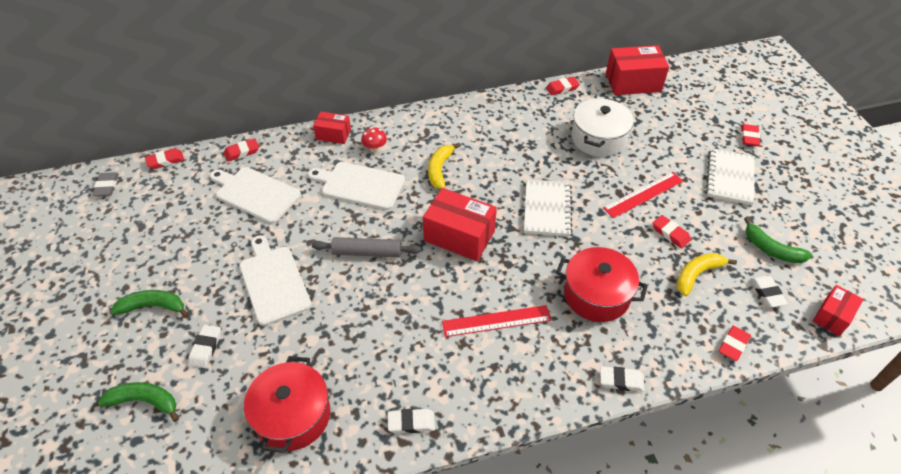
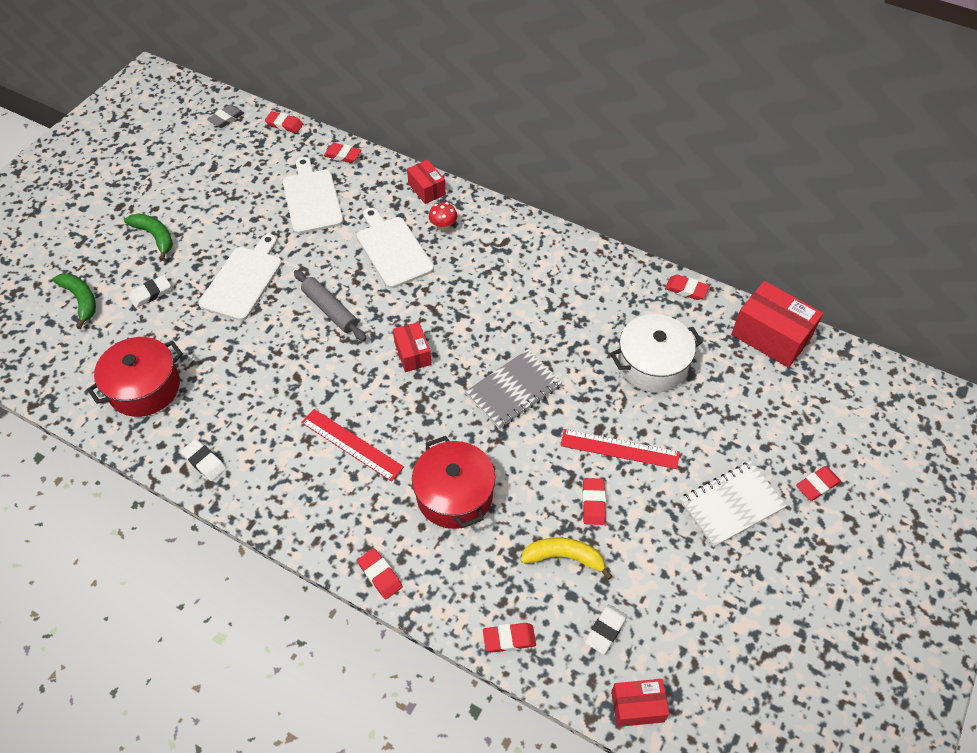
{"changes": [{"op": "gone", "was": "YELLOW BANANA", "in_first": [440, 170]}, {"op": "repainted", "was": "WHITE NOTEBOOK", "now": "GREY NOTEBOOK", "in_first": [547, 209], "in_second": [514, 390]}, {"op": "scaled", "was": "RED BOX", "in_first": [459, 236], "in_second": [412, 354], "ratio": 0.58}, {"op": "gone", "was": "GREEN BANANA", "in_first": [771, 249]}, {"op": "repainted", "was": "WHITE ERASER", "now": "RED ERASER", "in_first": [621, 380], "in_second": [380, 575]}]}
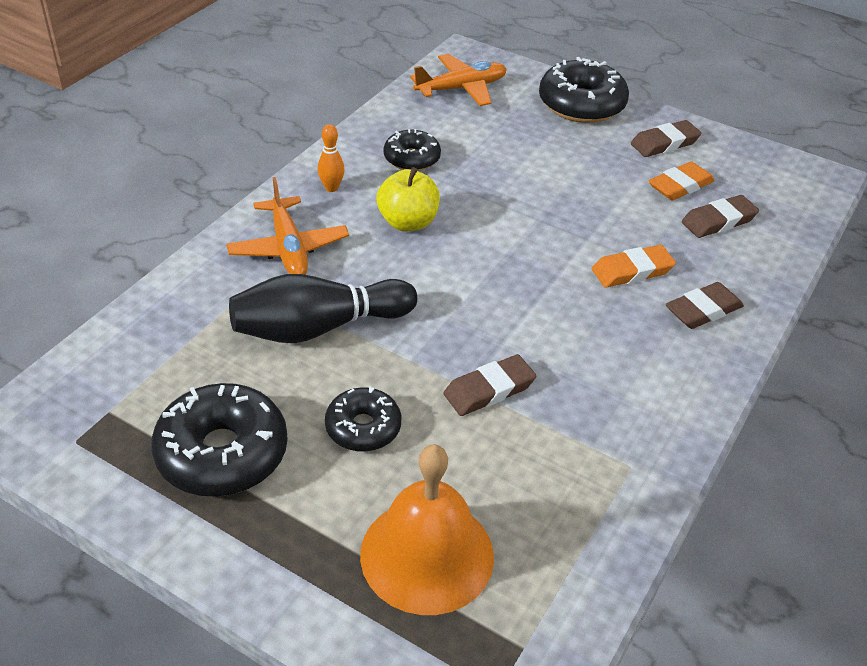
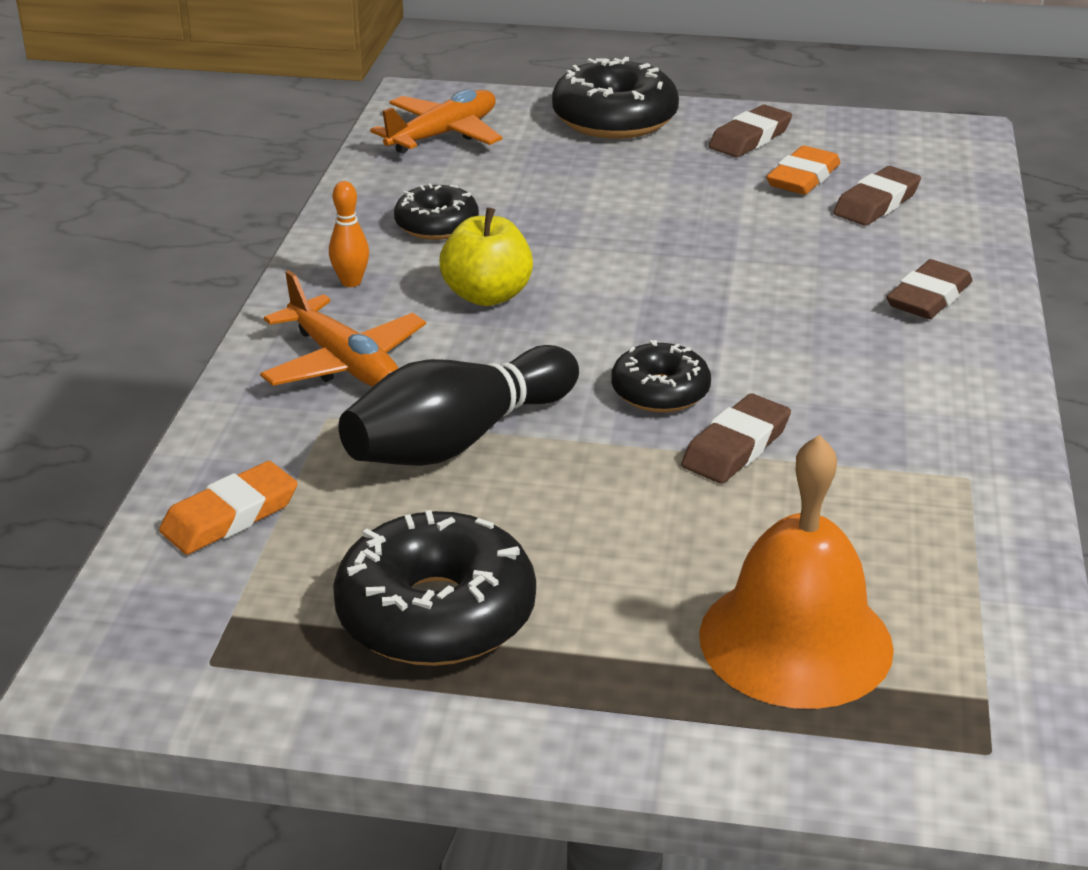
{"changes": [{"op": "shifted", "was": "ORANGE ERASER", "in_first": [632, 271], "in_second": [230, 516]}, {"op": "shifted", "was": "BLACK DONUT", "in_first": [363, 428], "in_second": [660, 392]}]}
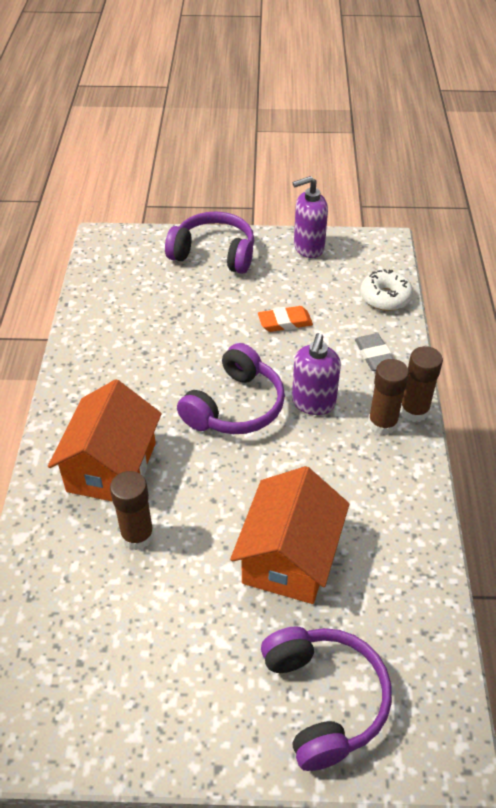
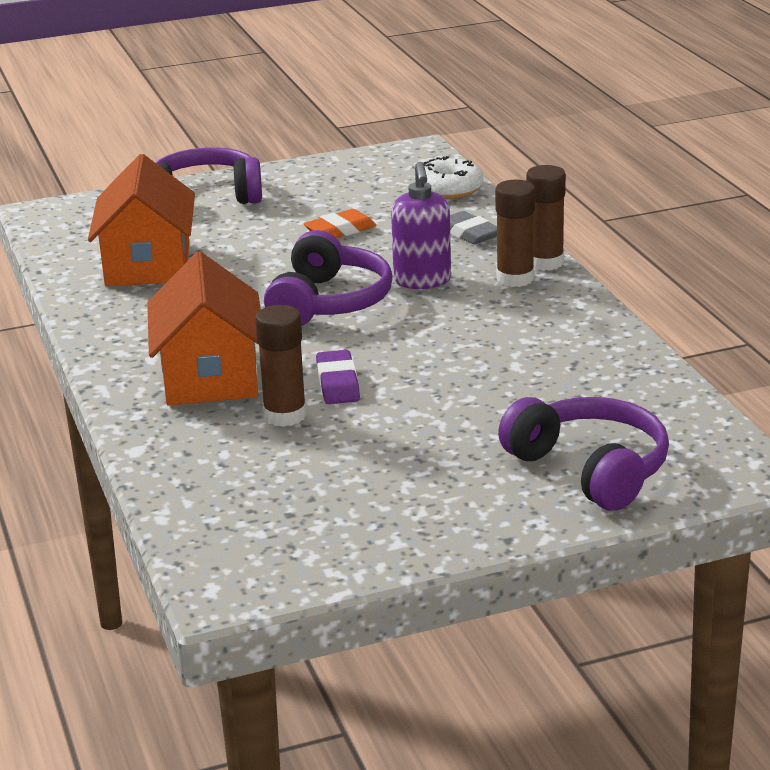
{"changes": [{"op": "gone", "was": "PURPLE SOAP DISPENSER", "in_first": [308, 248]}, {"op": "shifted", "was": "ORANGE HOUSE", "in_first": [289, 557], "in_second": [147, 264]}, {"op": "new", "now": "PURPLE ERASER", "in_second": [337, 383]}]}
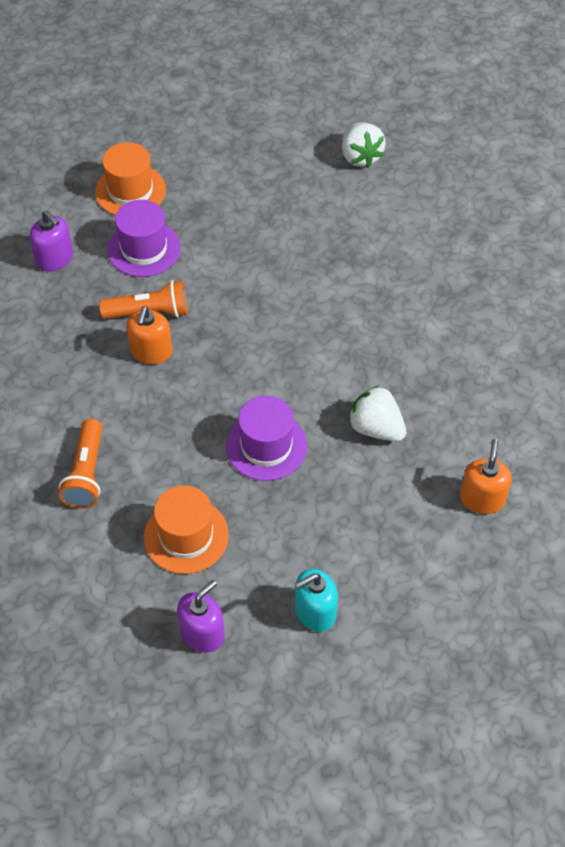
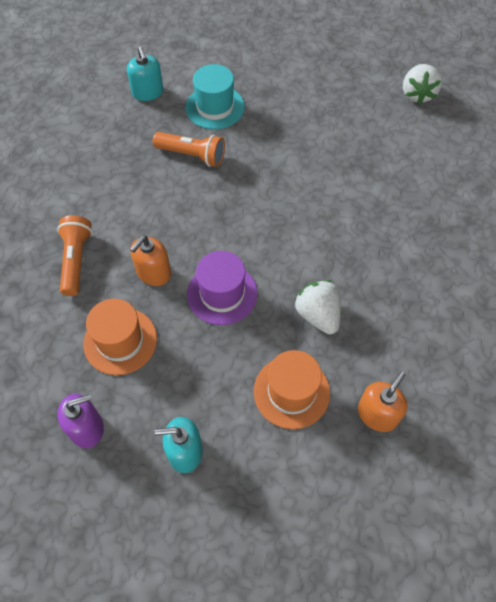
{"changes": [{"op": "shifted", "was": "ORANGE HAT", "in_first": [130, 191], "in_second": [291, 392]}, {"op": "repainted", "was": "PURPLE HAT", "now": "TURQUOISE HAT", "in_first": [144, 249], "in_second": [215, 107]}, {"op": "repainted", "was": "PURPLE SOAP DISPENSER", "now": "TURQUOISE SOAP DISPENSER", "in_first": [55, 259], "in_second": [148, 92]}, {"op": "shifted", "was": "ORANGE SOAP DISPENSER", "in_first": [151, 351], "in_second": [153, 273]}, {"op": "rotated", "was": "ORANGE FLASHLIGHT", "in_first": [86, 474], "in_second": [76, 260], "clockwise": 150}]}
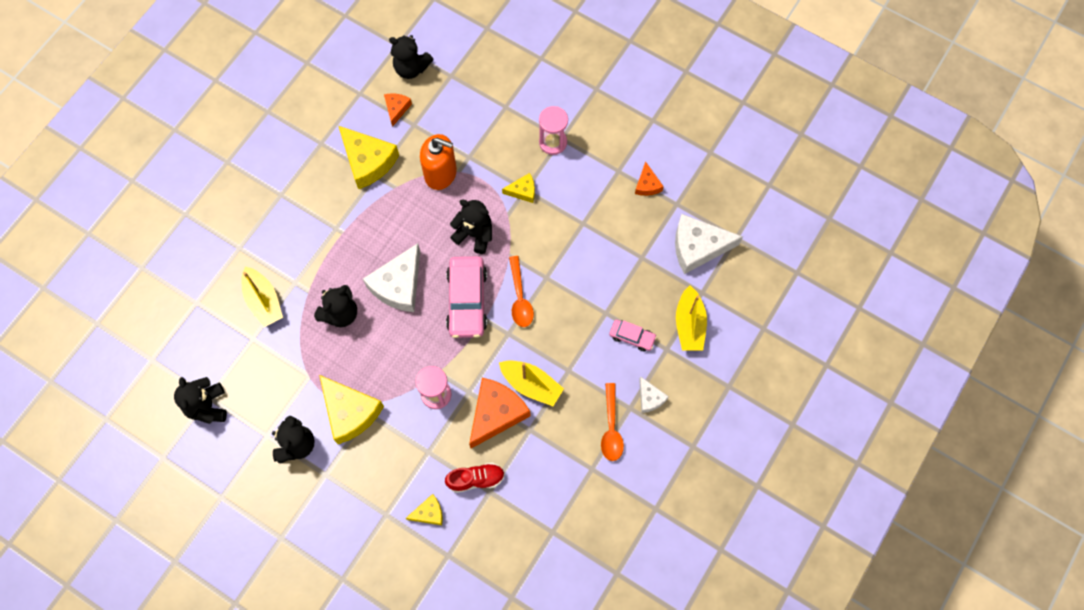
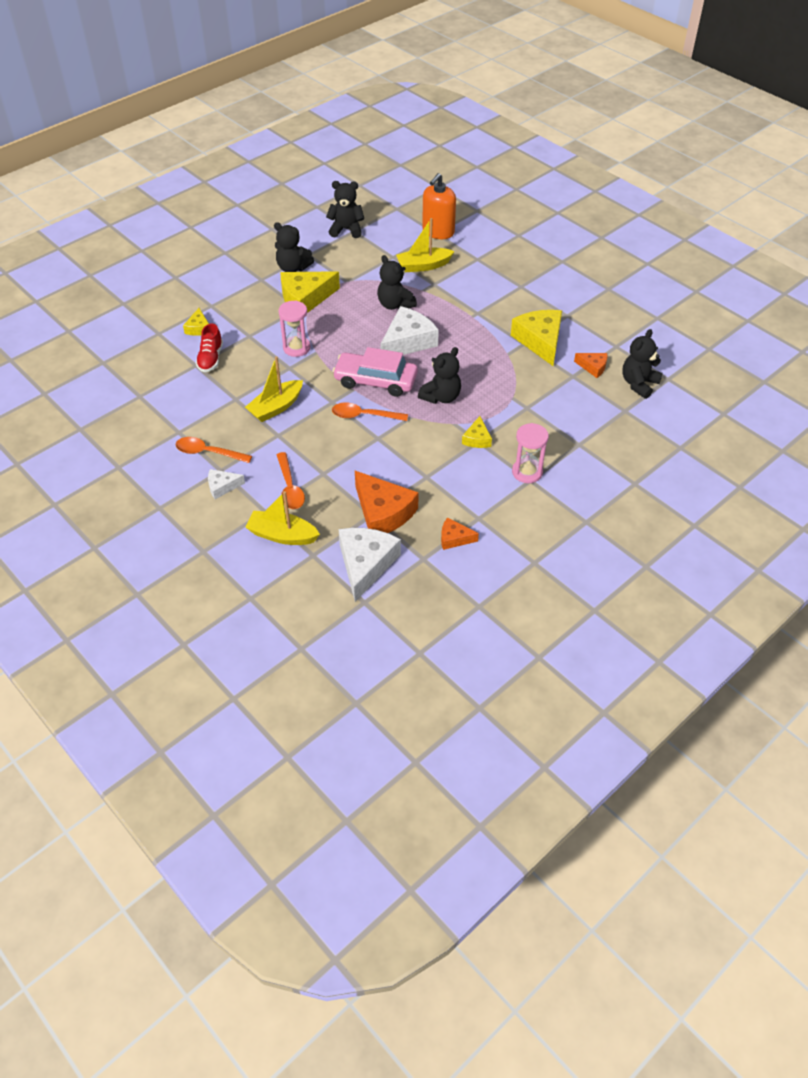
{"changes": [{"op": "rotated", "was": "YELLOW CHEESE", "in_first": [368, 161], "in_second": [540, 341], "clockwise": 105}, {"op": "shifted", "was": "ORANGE SOAP DISPENSER", "in_first": [440, 173], "in_second": [438, 232]}, {"op": "rotated", "was": "WHITE CHEESE", "in_first": [398, 285], "in_second": [408, 341], "clockwise": 90}, {"op": "swapped", "was": "PINK CAR", "now": "ORANGE SPOON", "in_first": [632, 337], "in_second": [289, 487]}, {"op": "shifted", "was": "ORANGE CHEESE", "in_first": [496, 413], "in_second": [383, 512]}]}
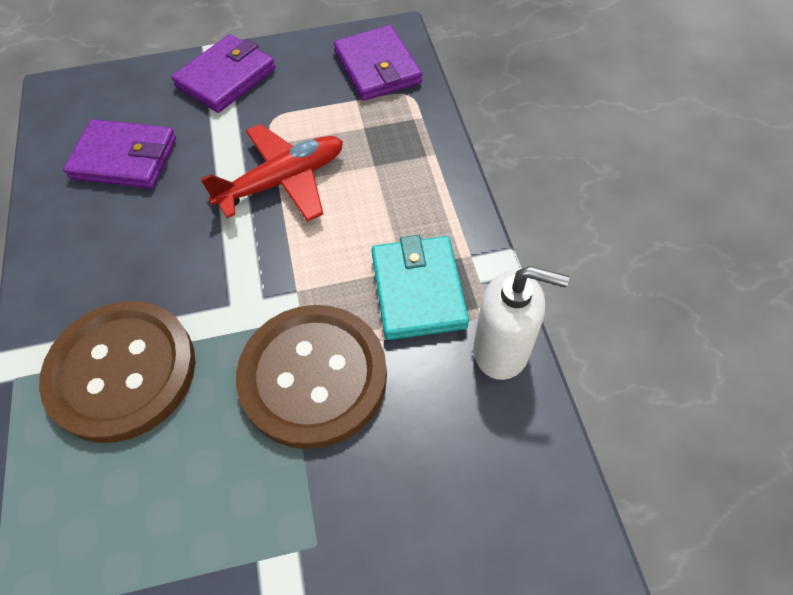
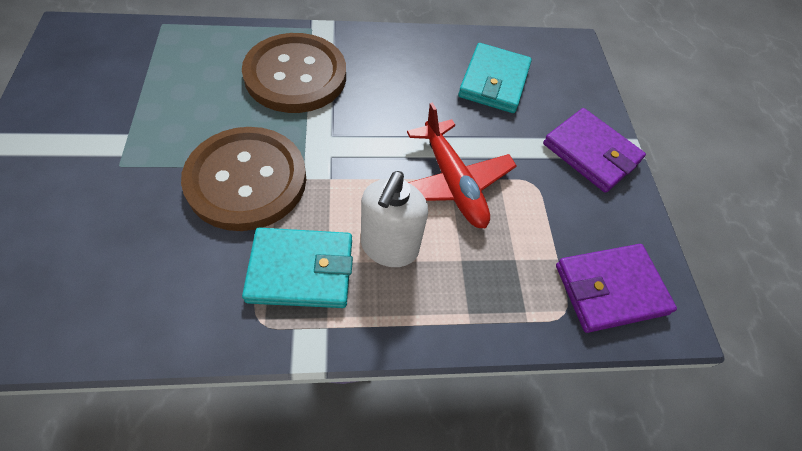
{"changes": [{"op": "repainted", "was": "PURPLE WALLET", "now": "TURQUOISE WALLET", "in_first": [124, 158], "in_second": [494, 81]}, {"op": "shifted", "was": "WHITE SOAP DISPENSER", "in_first": [502, 350], "in_second": [389, 247]}]}
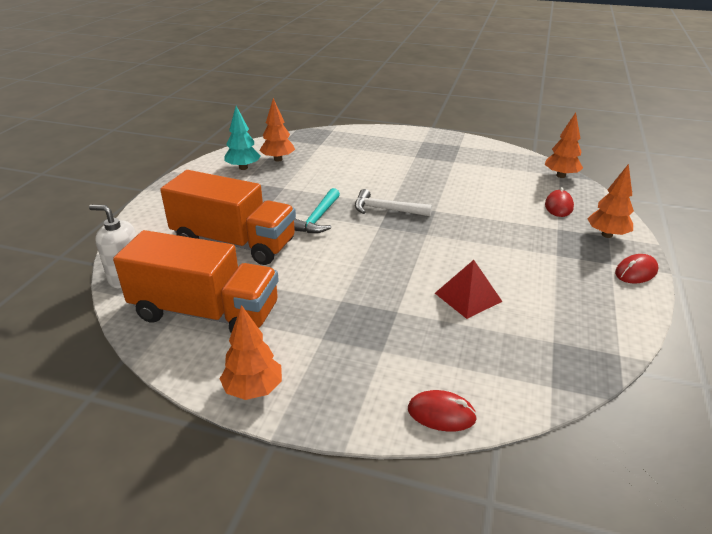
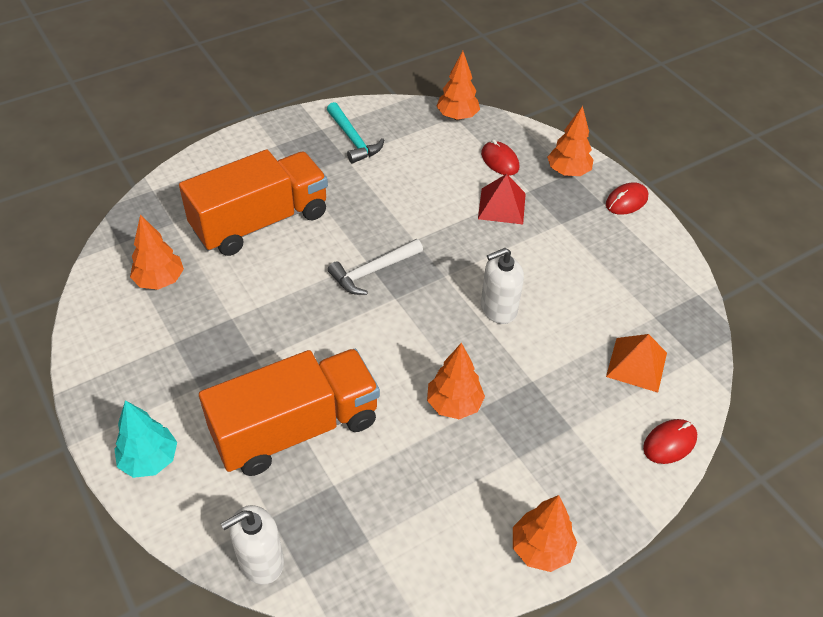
{"changes": [{"op": "shifted", "was": "TURQUOISE TREE", "in_first": [243, 168], "in_second": [149, 460]}, {"op": "shifted", "was": "TURQUOISE HAMMER", "in_first": [318, 218], "in_second": [353, 139]}, {"op": "shifted", "was": "ORANGE TRUCK", "in_first": [206, 312], "in_second": [260, 222]}, {"op": "rotated", "was": "RED MOUSE", "in_first": [636, 272], "in_second": [626, 201], "clockwise": 45}, {"op": "shifted", "was": "RED PYRAMID", "in_first": [468, 297], "in_second": [502, 206]}, {"op": "new", "now": "WHITE SOAP DISPENSER", "in_second": [498, 309]}, {"op": "new", "now": "ORANGE PYRAMID", "in_second": [636, 364]}, {"op": "new", "now": "ORANGE TREE", "in_second": [454, 404]}]}
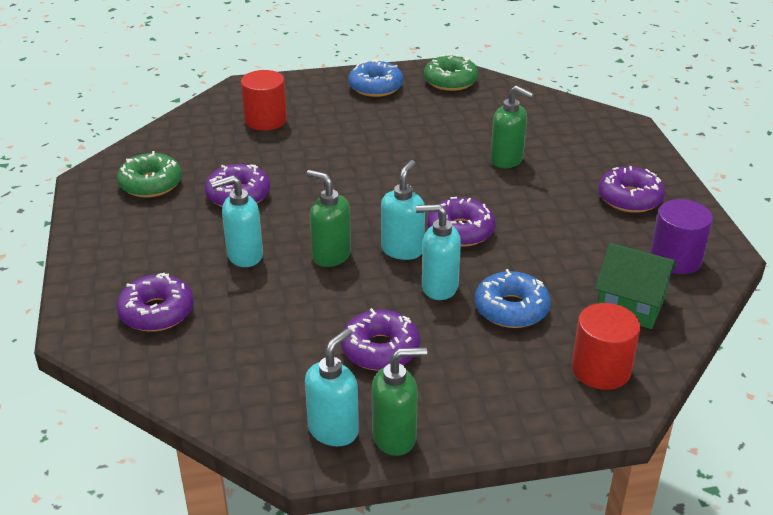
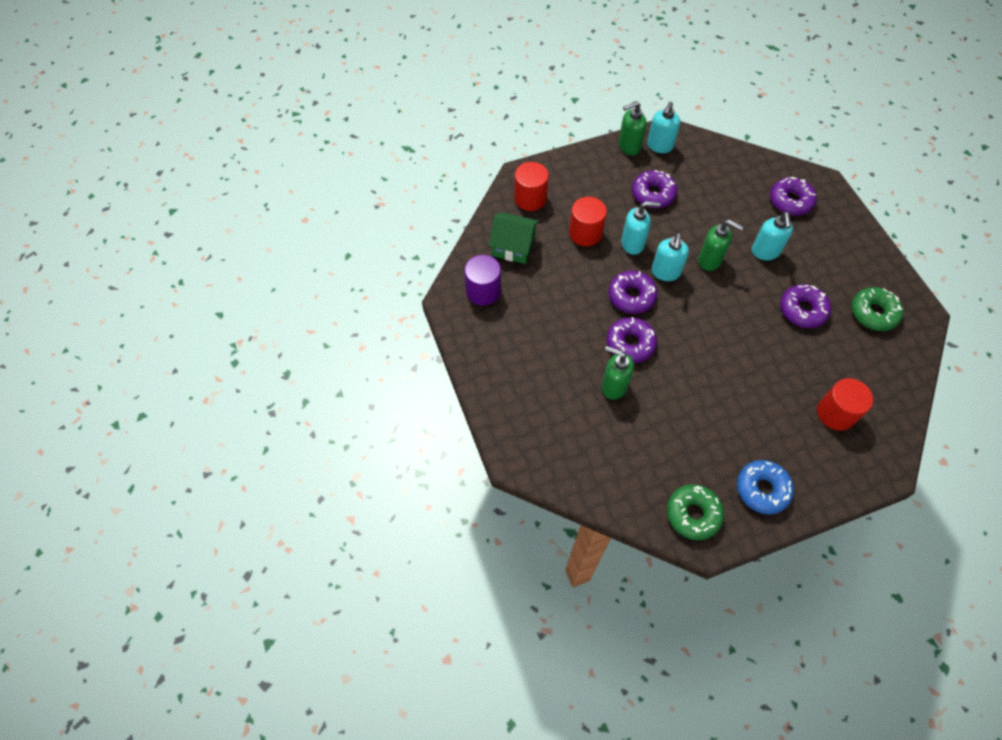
{"changes": [{"op": "shifted", "was": "PURPLE DONUT", "in_first": [629, 198], "in_second": [630, 344]}, {"op": "rotated", "was": "TURQUOISE SOAP DISPENSER", "in_first": [244, 256], "in_second": [765, 252], "clockwise": 120}, {"op": "swapped", "was": "BLUE DONUT", "now": "RED CYLINDER", "in_first": [511, 309], "in_second": [585, 233]}]}
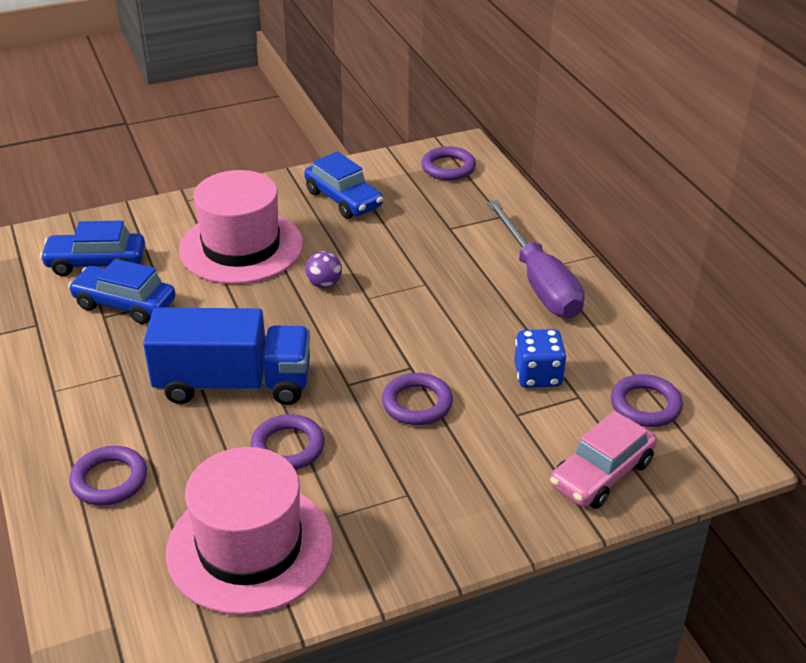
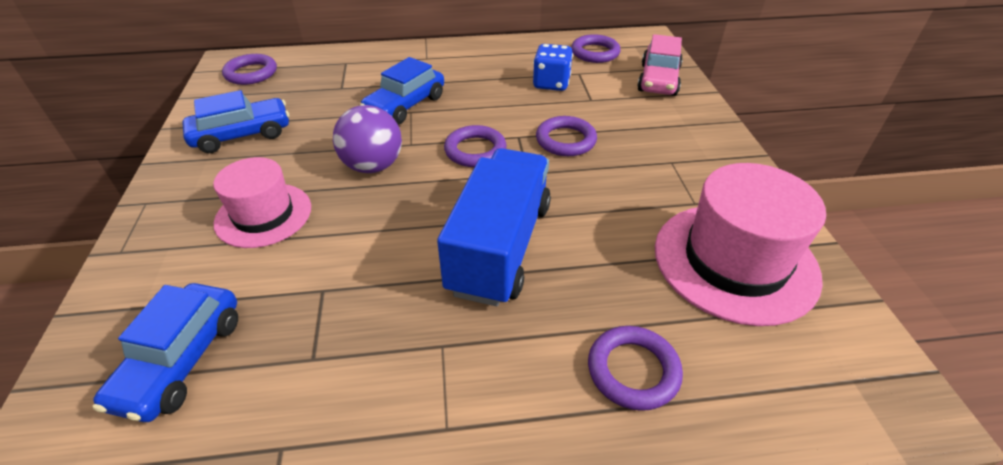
{"changes": [{"op": "scaled", "was": "PINK HAT", "in_first": [241, 247], "in_second": [263, 215], "ratio": 0.64}, {"op": "gone", "was": "PURPLE SCREWDRIVER", "in_first": [539, 282]}, {"op": "scaled", "was": "PURPLE BALL", "in_first": [324, 284], "in_second": [373, 166], "ratio": 1.72}, {"op": "shifted", "was": "BLUE CAR", "in_first": [124, 304], "in_second": [405, 105]}, {"op": "rotated", "was": "PINK CAR", "in_first": [601, 474], "in_second": [658, 80], "clockwise": 45}, {"op": "shifted", "was": "PURPLE RING", "in_first": [288, 447], "in_second": [475, 150]}]}
